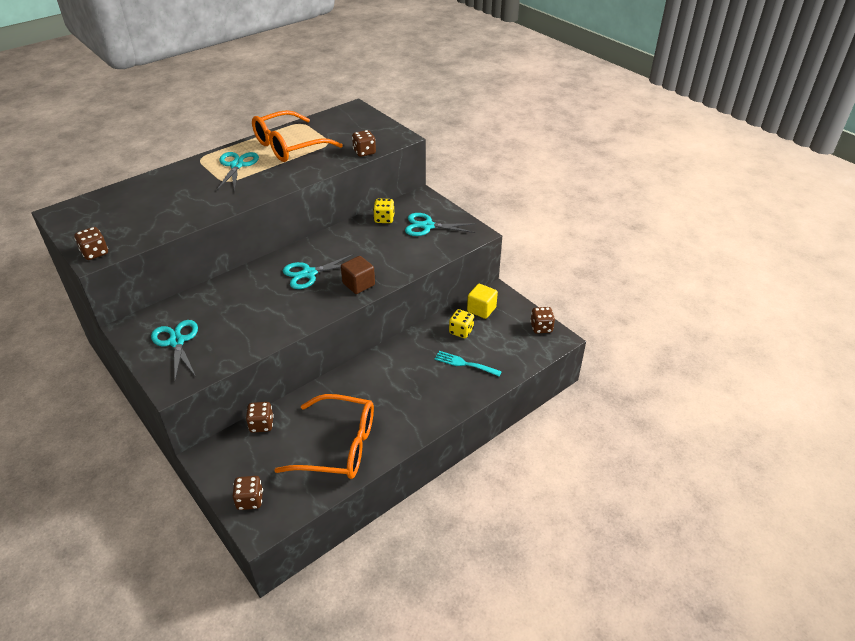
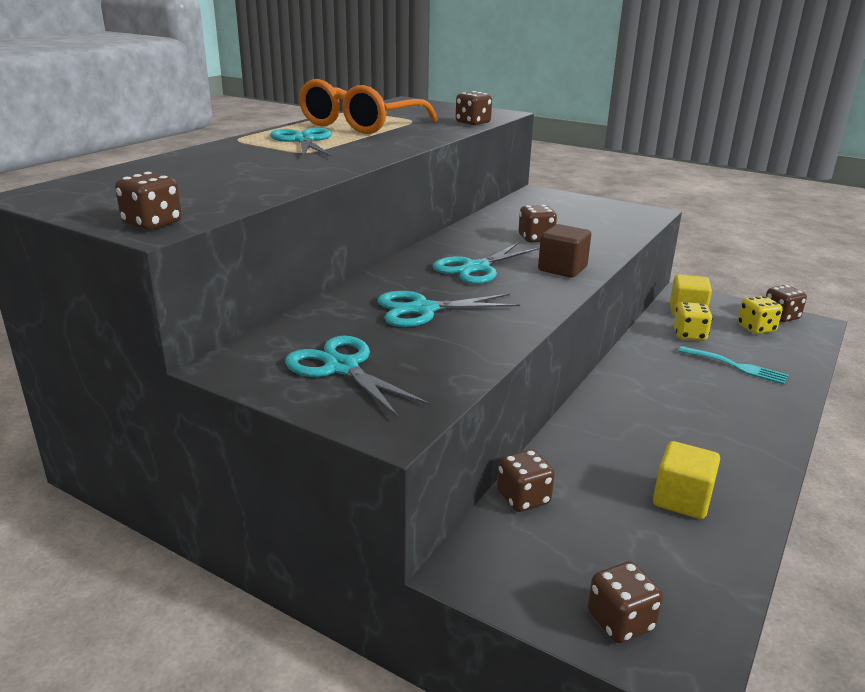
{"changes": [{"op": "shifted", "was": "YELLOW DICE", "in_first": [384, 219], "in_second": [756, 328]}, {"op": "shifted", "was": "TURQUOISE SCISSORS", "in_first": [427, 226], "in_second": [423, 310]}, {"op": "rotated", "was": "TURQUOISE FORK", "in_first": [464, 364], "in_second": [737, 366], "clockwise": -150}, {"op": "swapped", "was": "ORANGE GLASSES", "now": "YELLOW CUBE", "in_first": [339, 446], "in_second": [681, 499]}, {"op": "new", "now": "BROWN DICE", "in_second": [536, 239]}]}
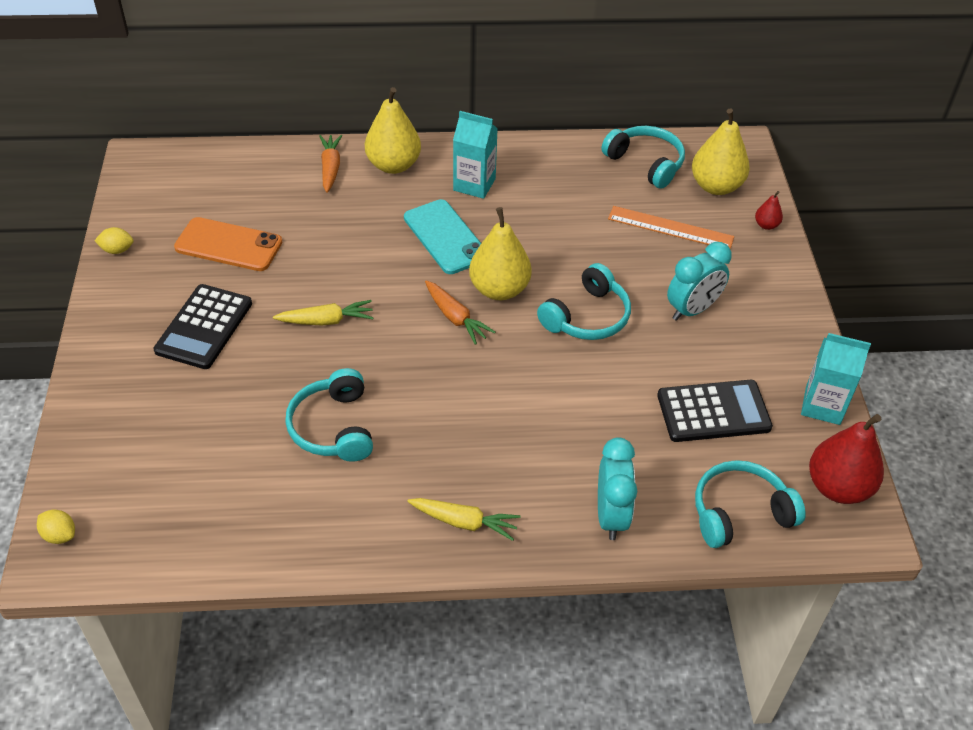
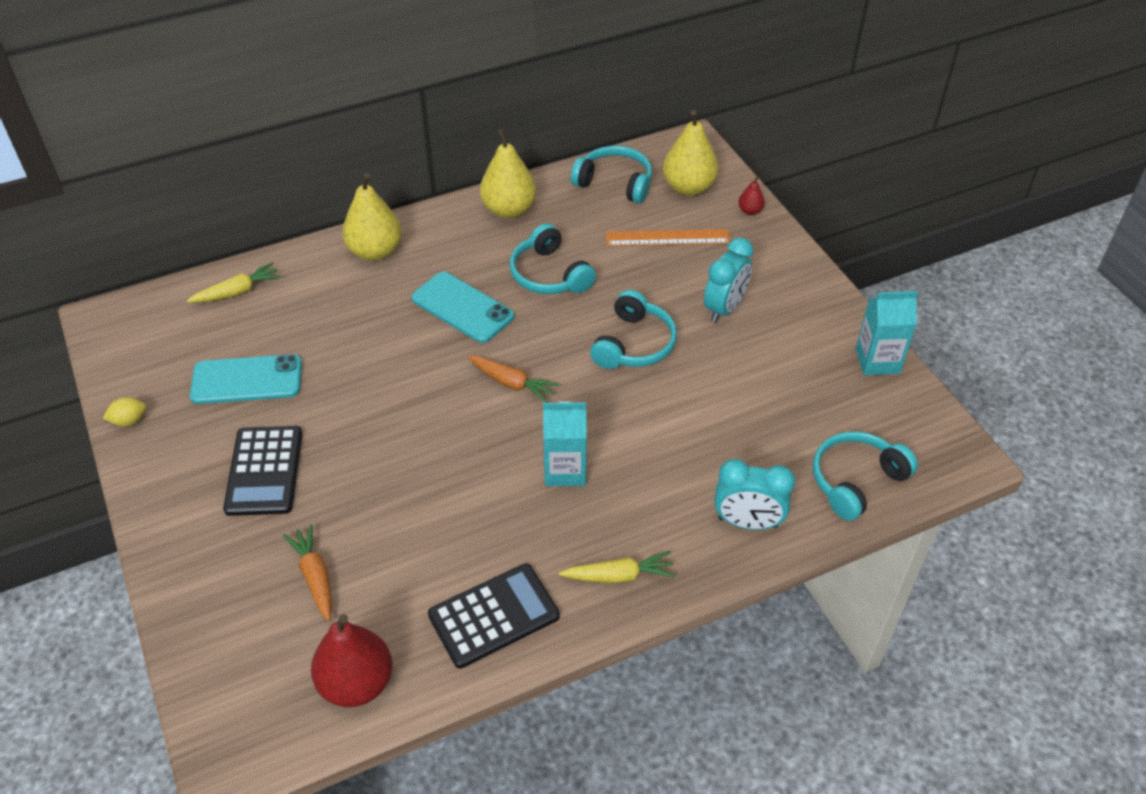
{"changes": [{"op": "shifted", "was": "TURQUOISE CARTON", "in_first": [474, 184], "in_second": [565, 470]}, {"op": "shifted", "was": "ORANGE CARROT", "in_first": [330, 168], "in_second": [315, 576]}, {"op": "shifted", "was": "YELLOW PEAR", "in_first": [499, 289], "in_second": [509, 209]}, {"op": "repainted", "was": "ORANGE PHONE", "now": "TURQUOISE PHONE", "in_first": [228, 245], "in_second": [247, 380]}, {"op": "shifted", "was": "YELLOW CARROT", "in_first": [326, 321], "in_second": [237, 292]}, {"op": "shifted", "was": "TURQUOISE HEADPHONES", "in_first": [334, 427], "in_second": [549, 274]}, {"op": "shifted", "was": "BLACK CALCULATOR", "in_first": [713, 412], "in_second": [494, 616]}, {"op": "shifted", "was": "RED PEAR", "in_first": [838, 487], "in_second": [356, 683]}, {"op": "rotated", "was": "TURQUOISE CLOCK", "in_first": [611, 515], "in_second": [747, 522], "clockwise": 120}, {"op": "gone", "was": "YELLOW LEMON", "in_first": [60, 535]}]}
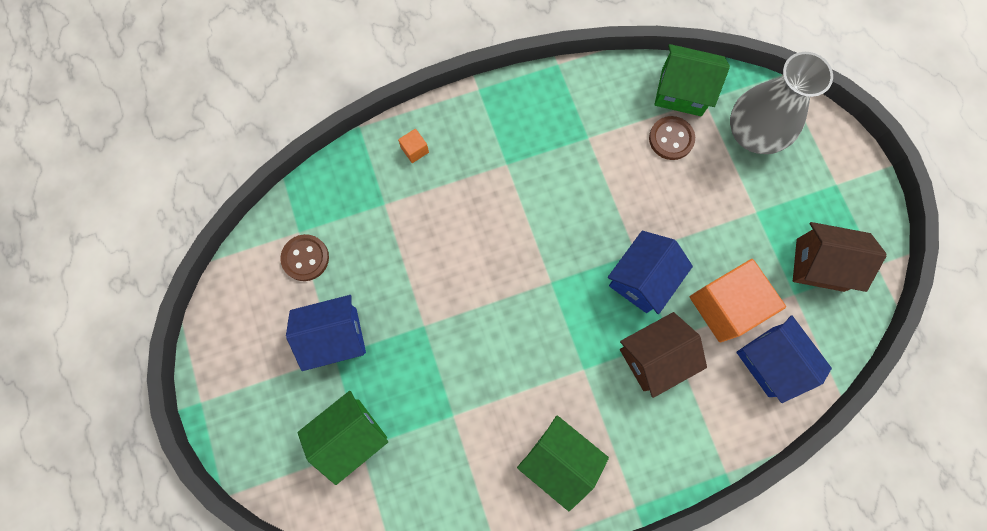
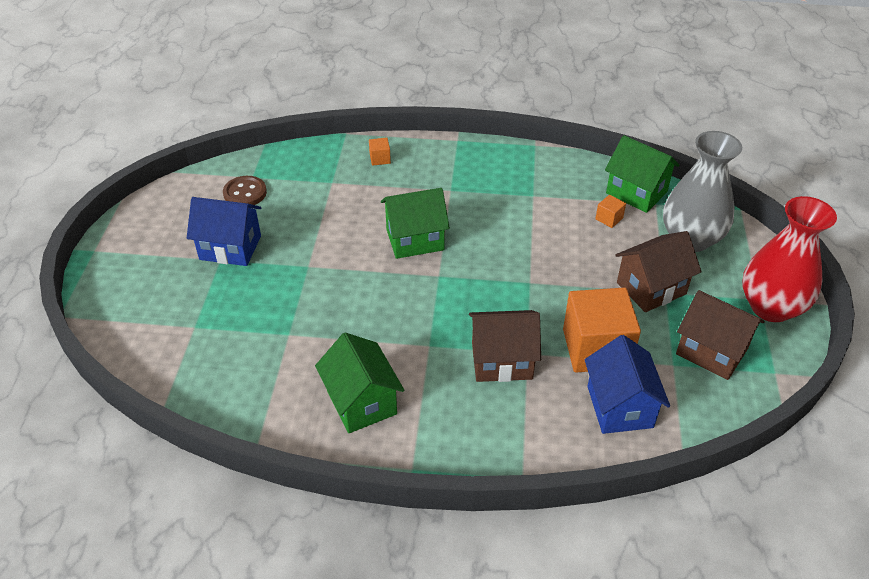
{"changes": [{"op": "swapped", "was": "BROWN BUTTON", "now": "ORANGE CUBE", "in_first": [671, 139], "in_second": [609, 218]}, {"op": "gone", "was": "BLUE HOUSE", "in_first": [641, 279]}, {"op": "shifted", "was": "GREEN HOUSE", "in_first": [351, 436], "in_second": [415, 239]}, {"op": "new", "now": "RED VASE", "in_second": [771, 307]}, {"op": "new", "now": "BROWN HOUSE", "in_second": [651, 288]}]}
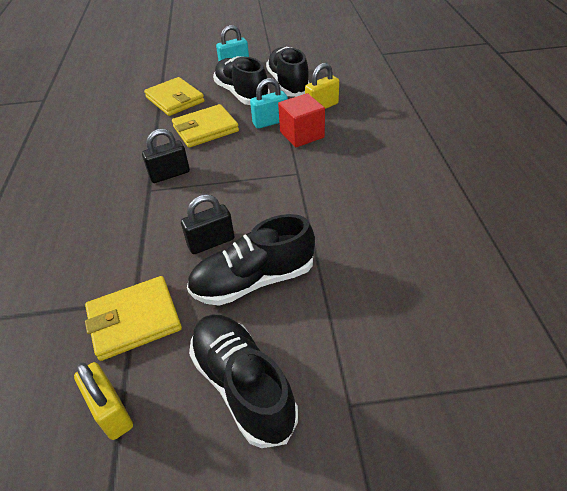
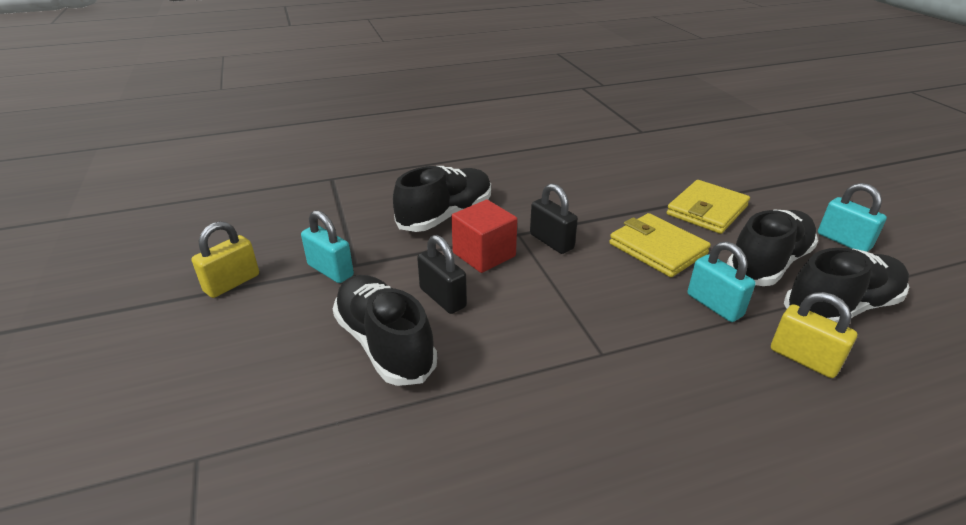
{"changes": [{"op": "shifted", "was": "RED CUBE", "in_first": [302, 135], "in_second": [484, 254]}, {"op": "swapped", "was": "YELLOW WALLET", "now": "TURQUOISE PADLOCK", "in_first": [134, 320], "in_second": [330, 270]}, {"op": "shifted", "was": "BLACK SHOE", "in_first": [243, 385], "in_second": [446, 215]}]}
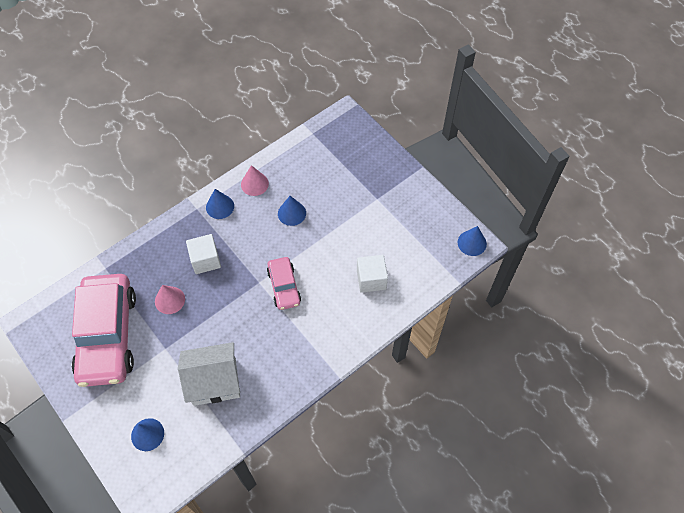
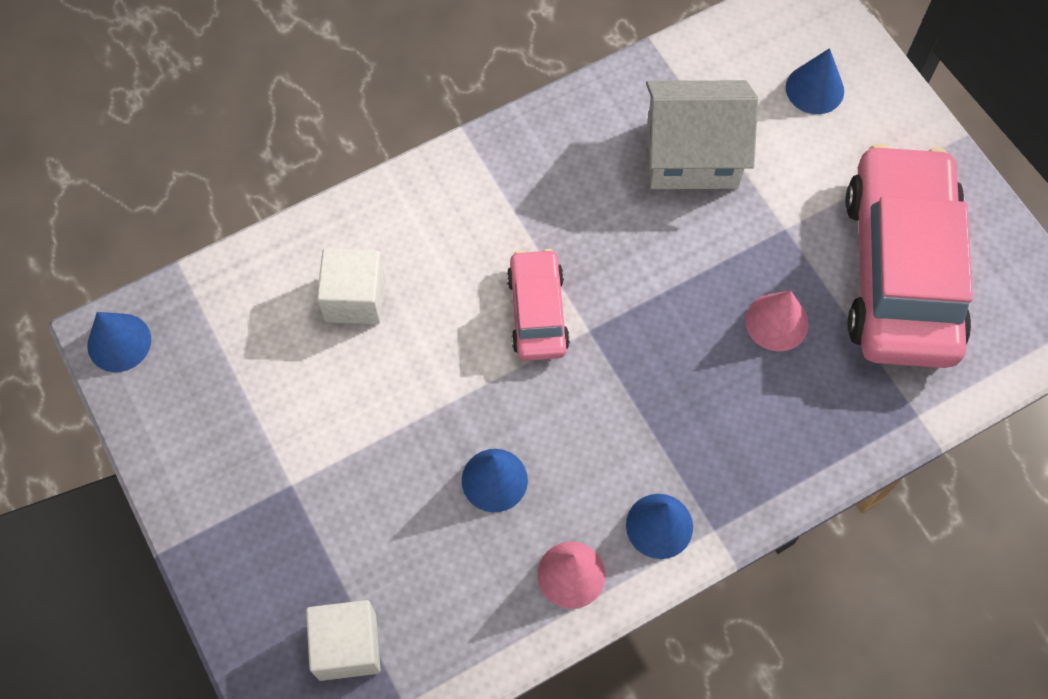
{"changes": [{"op": "shifted", "was": "WHITE CUBE", "in_first": [205, 260], "in_second": [347, 646]}]}
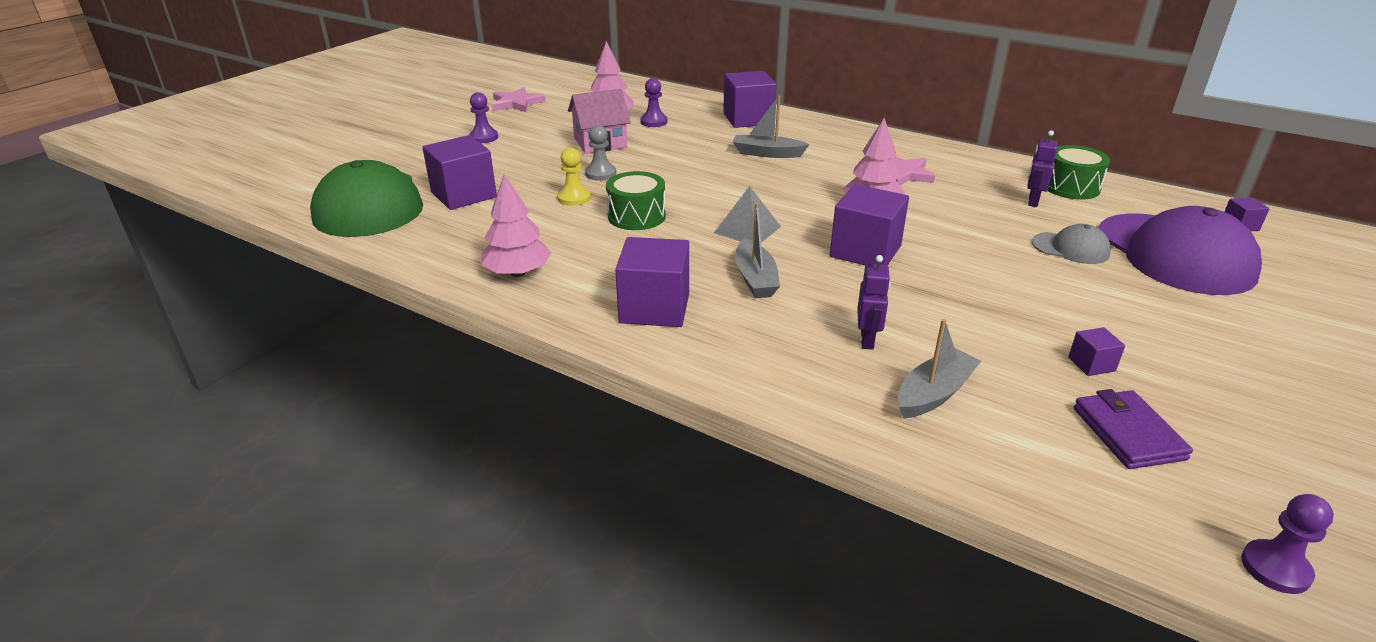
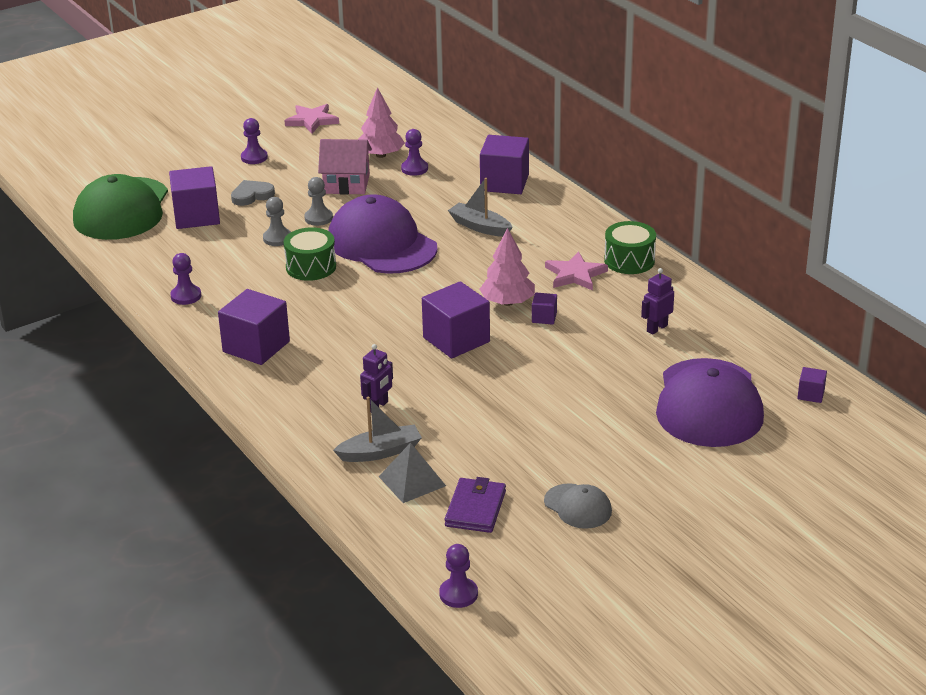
{"changes": [{"op": "shifted", "was": "GREEN DRUM", "in_first": [1071, 187], "in_second": [629, 260]}, {"op": "repainted", "was": "YELLOW PAWN", "now": "GREY PAWN", "in_first": [574, 198], "in_second": [277, 238]}, {"op": "swapped", "was": "PINK TREE", "now": "PURPLE PAWN", "in_first": [518, 273], "in_second": [186, 296]}, {"op": "shifted", "was": "GREY PYRAMID", "in_first": [747, 229], "in_second": [412, 481]}, {"op": "gone", "was": "GREY BOAT", "in_first": [755, 278]}, {"op": "shifted", "was": "GREY CAP", "in_first": [1070, 248], "in_second": [578, 506]}, {"op": "shifted", "was": "PURPLE CUBE", "in_first": [1091, 364], "in_second": [544, 317]}, {"op": "new", "now": "GREY HEART", "in_second": [252, 195]}, {"op": "new", "now": "PURPLE CAP", "in_second": [382, 244]}]}
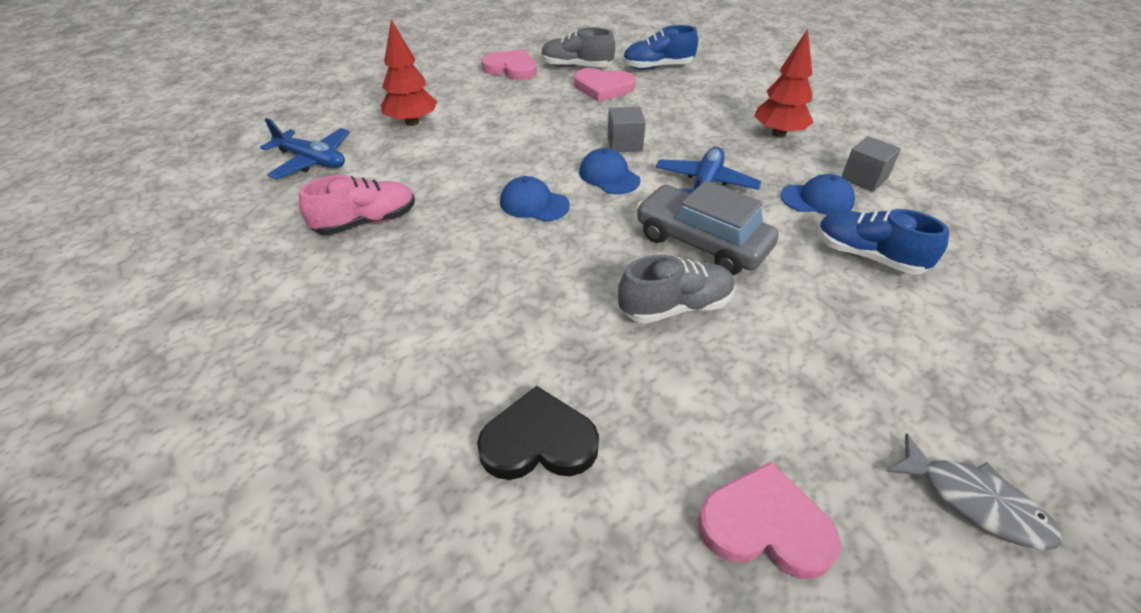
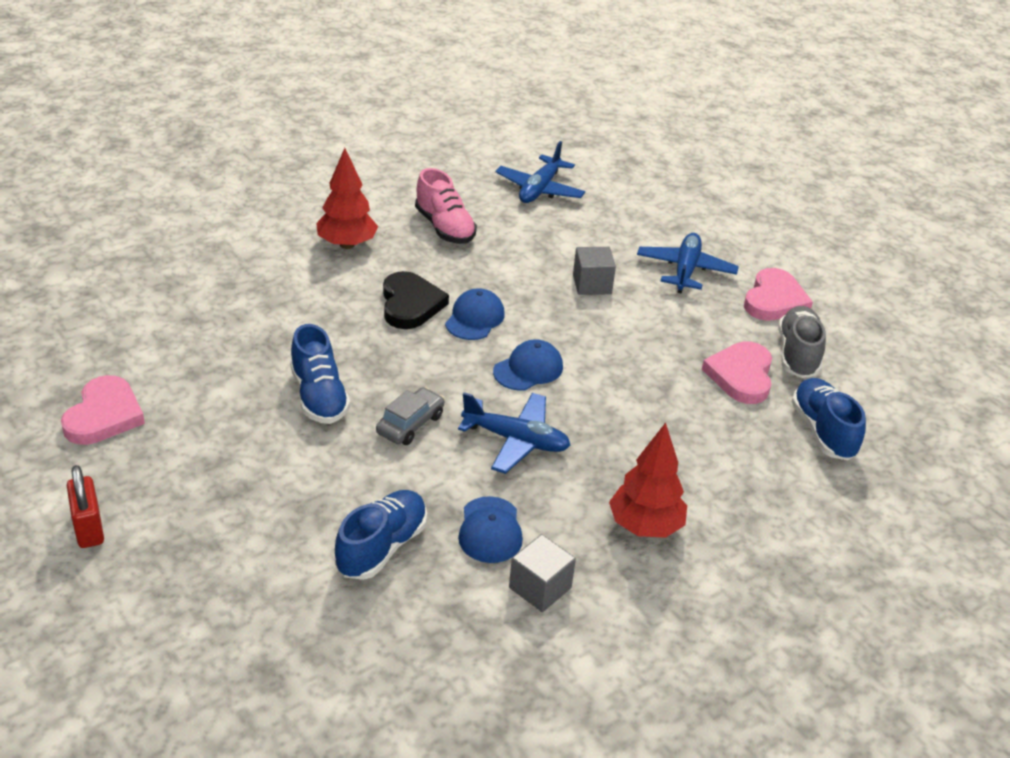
{"changes": [{"op": "shifted", "was": "RED TREE", "in_first": [412, 122], "in_second": [347, 244]}, {"op": "shifted", "was": "GREY CUBE", "in_first": [624, 143], "in_second": [592, 284]}, {"op": "scaled", "was": "GREY CAR", "in_first": [701, 242], "in_second": [410, 424], "ratio": 0.56}, {"op": "repainted", "was": "GREY SHOE", "now": "BLUE SHOE", "in_first": [675, 307], "in_second": [319, 397]}, {"op": "shifted", "was": "BLACK HEART", "in_first": [538, 441], "in_second": [410, 304]}, {"op": "swapped", "was": "GREY FISH", "now": "RED PADLOCK", "in_first": [975, 502], "in_second": [89, 528]}, {"op": "new", "now": "BLUE PLANE", "in_second": [685, 270]}]}
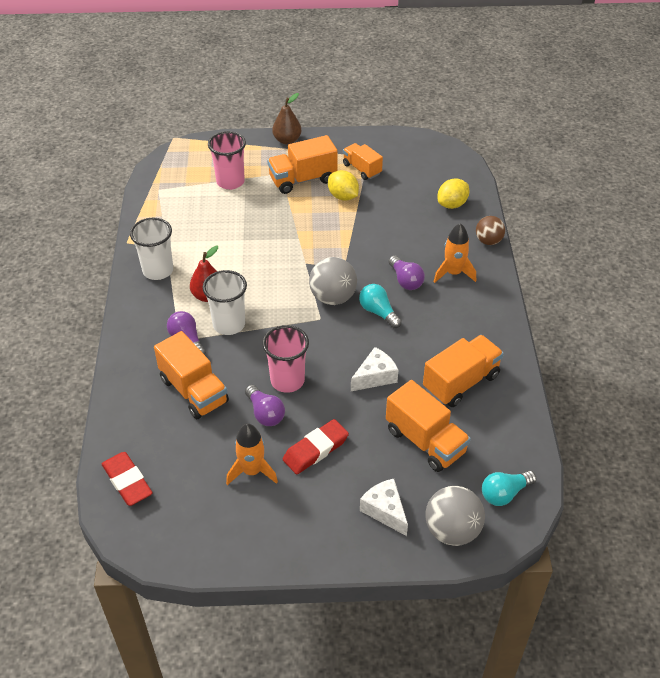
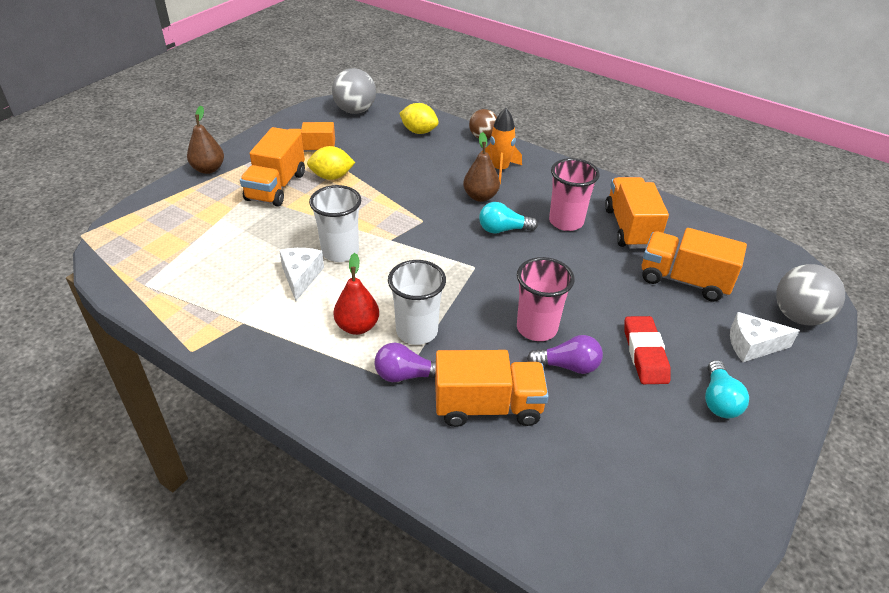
{"changes": [{"op": "shifted", "was": "PINK CUP", "in_first": [230, 182], "in_second": [566, 222]}, {"op": "rotated", "was": "YELLOW LEMON", "in_first": [452, 204], "in_second": [419, 131], "clockwise": -60}, {"op": "shifted", "was": "WHITE CUP", "in_first": [158, 270], "in_second": [340, 252]}, {"op": "swapped", "was": "PURPLE LIGHT BULB", "now": "BROWN PEAR", "in_first": [405, 280], "in_second": [480, 196]}, {"op": "shifted", "was": "GREY BALL", "in_first": [333, 297], "in_second": [355, 111]}, {"op": "shifted", "was": "WHITE CHEESE", "in_first": [375, 377], "in_second": [301, 277]}, {"op": "rotated", "was": "ORANGE TRUCK", "in_first": [425, 441], "in_second": [684, 280], "clockwise": -150}, {"op": "gone", "was": "ORANGE ROCKET", "in_first": [252, 471]}, {"op": "gone", "was": "RED ERASER", "in_first": [127, 481]}, {"op": "shifted", "was": "TURQUOISE LIGHT BULB", "in_first": [504, 493], "in_second": [719, 400]}]}
